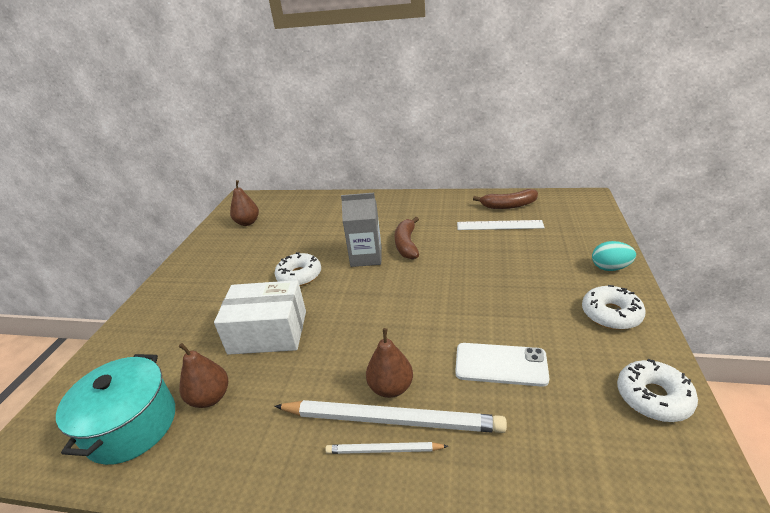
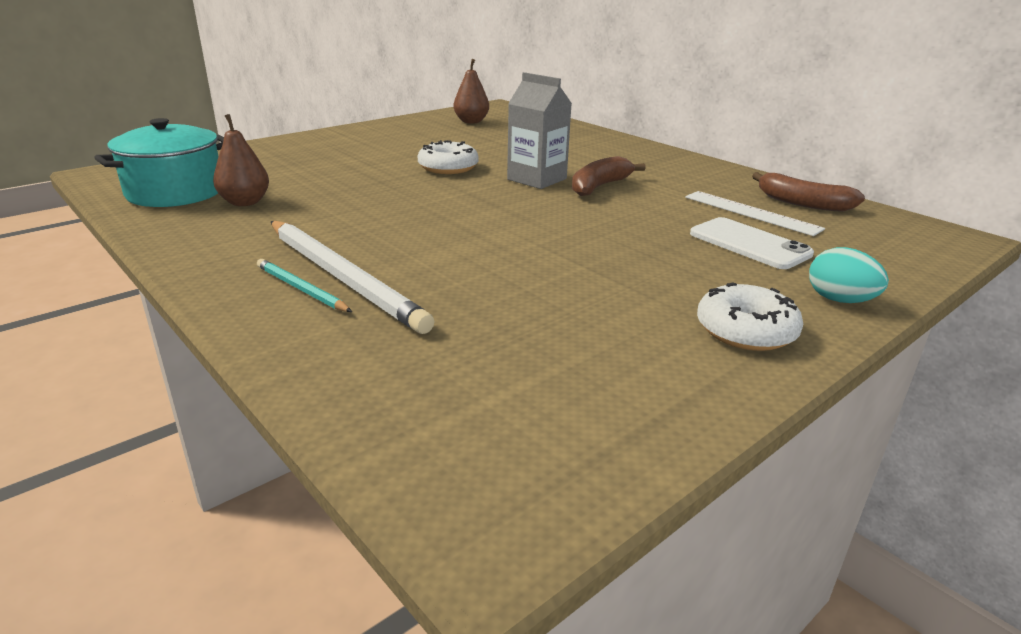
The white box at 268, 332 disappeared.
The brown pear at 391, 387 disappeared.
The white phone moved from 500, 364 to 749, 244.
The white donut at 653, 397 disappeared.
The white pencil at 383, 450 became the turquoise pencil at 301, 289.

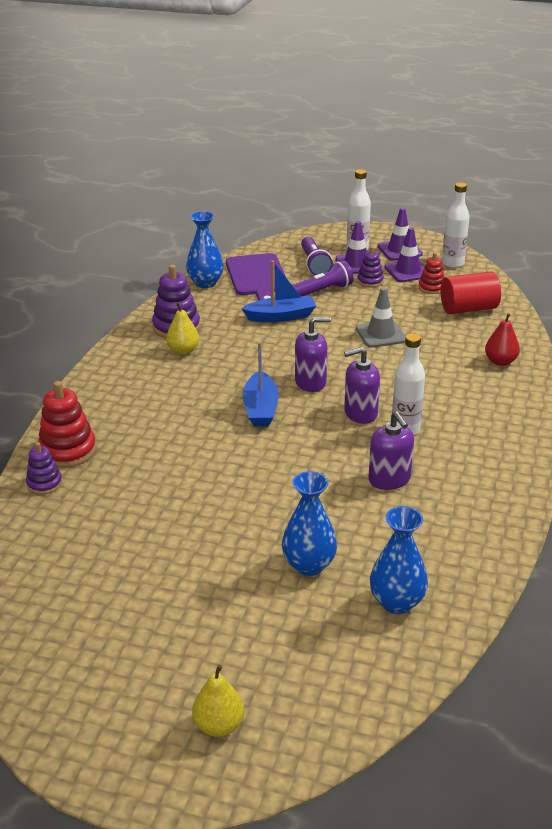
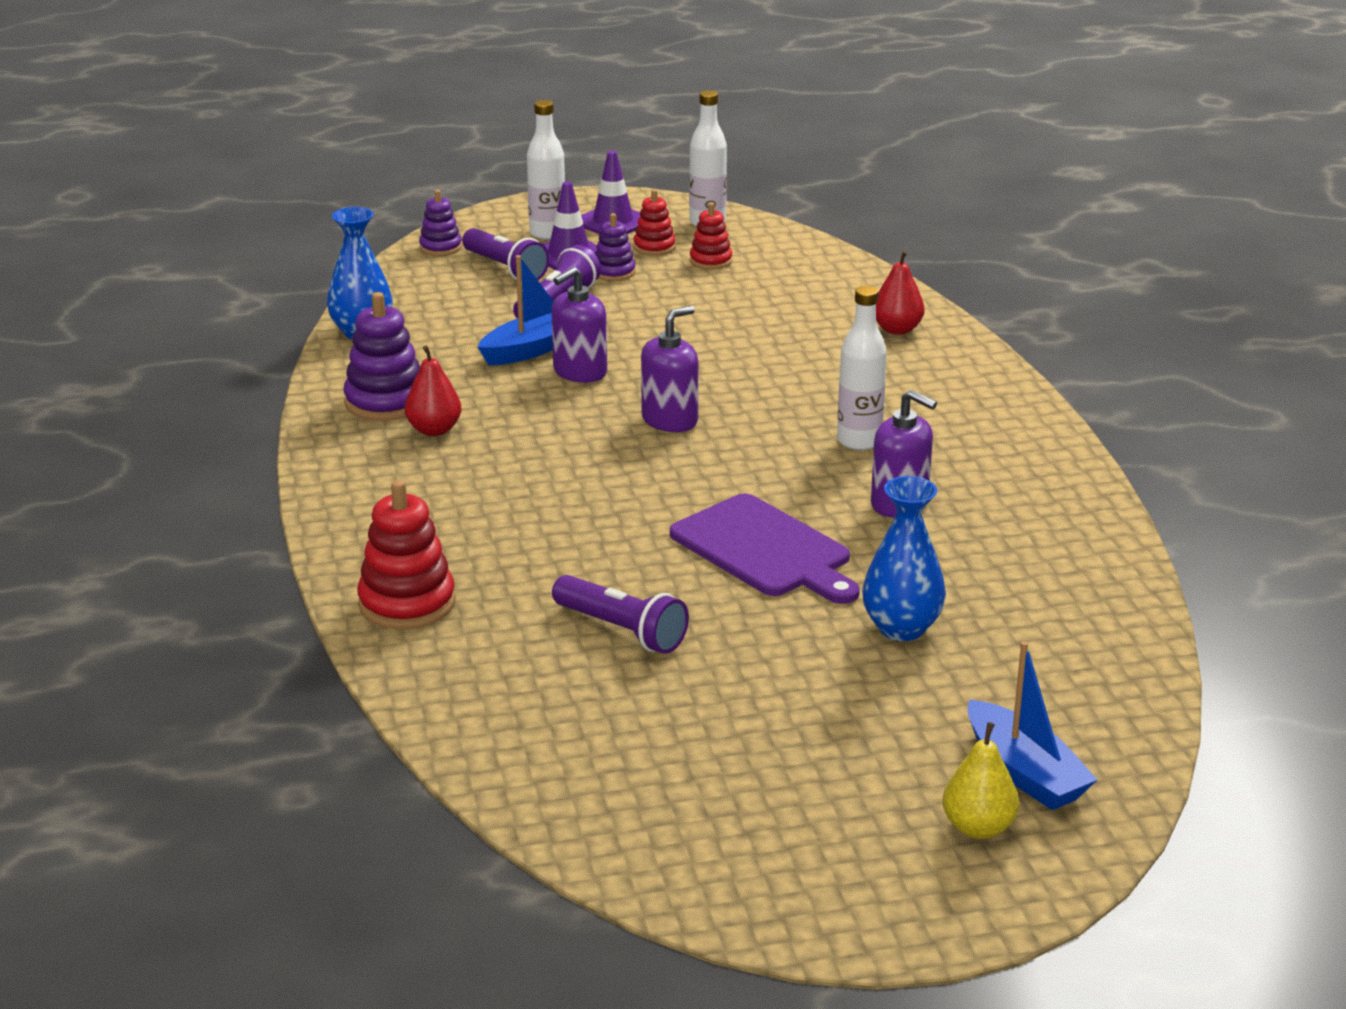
The purple traffic cone at 408, 271 was replaced by the red stacking toy at 654, 247.
The purple cutting board moved from 257, 277 to 765, 550.
The red cylinder at 468, 309 disappeared.
The grey traffic cone at 381, 334 disappeared.
The yellow pear at 183, 351 became the red pear at 434, 430.
The blue boat moved from 260, 408 to 1024, 773.
The purple soap dispenser moved from 360, 413 to 579, 372.
The purple stacking toy moved from 44, 483 to 440, 247.
The blue vase at 396, 602 disappeared.
The purple flashlight at 621, 630 appeared.

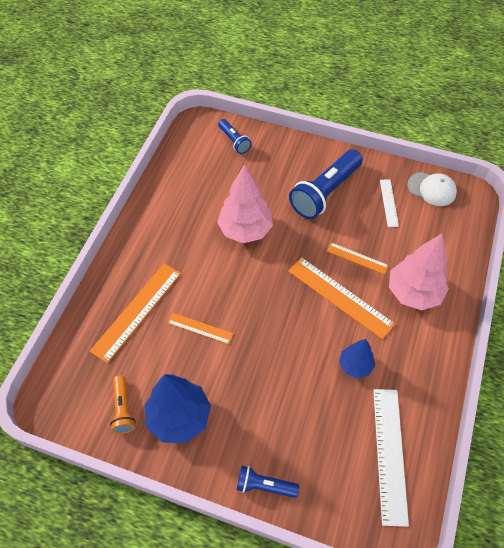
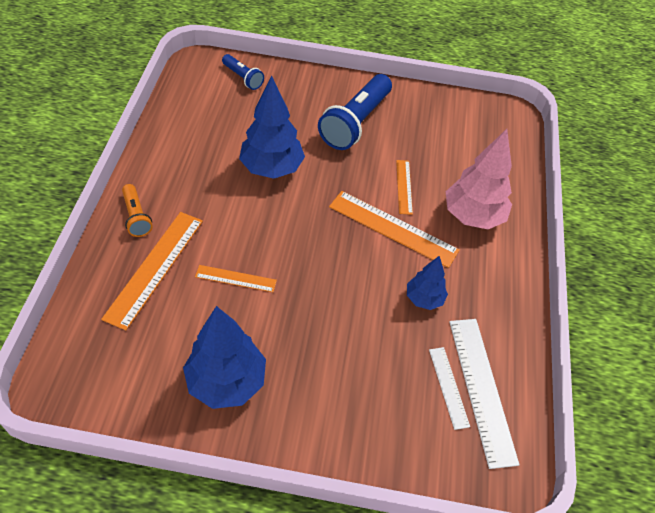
The pink tree at 245, 230 became the blue tree at 271, 168.
The white cap at 431, 189 disappeared.
The white ruler moved from 389, 202 to 448, 387.
The orange ruler at 357, 258 turned 75 degrees clockwise.
The orange flashlight moved from 123, 409 to 137, 217.
The blue flashlight at 264, 486 disappeared.

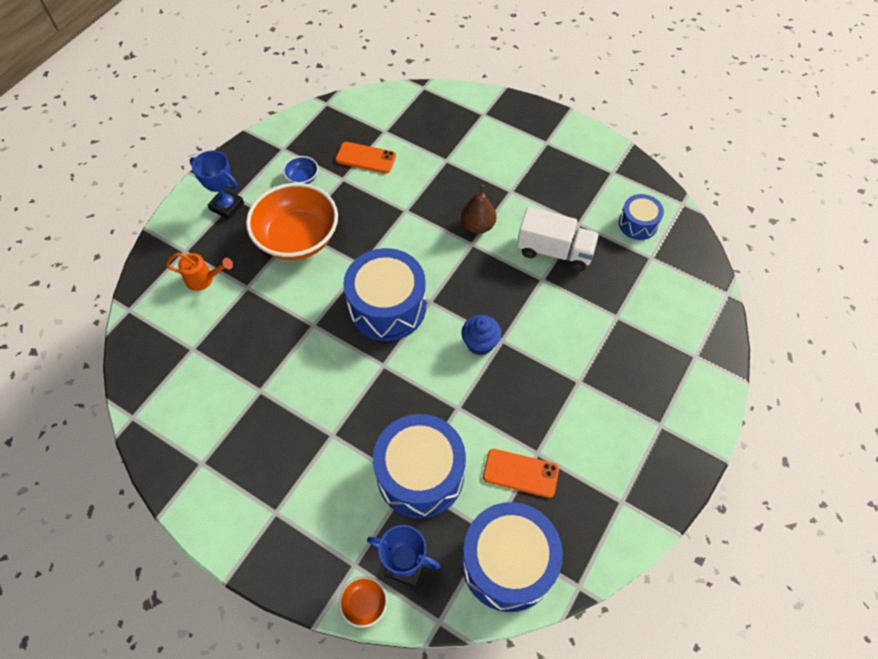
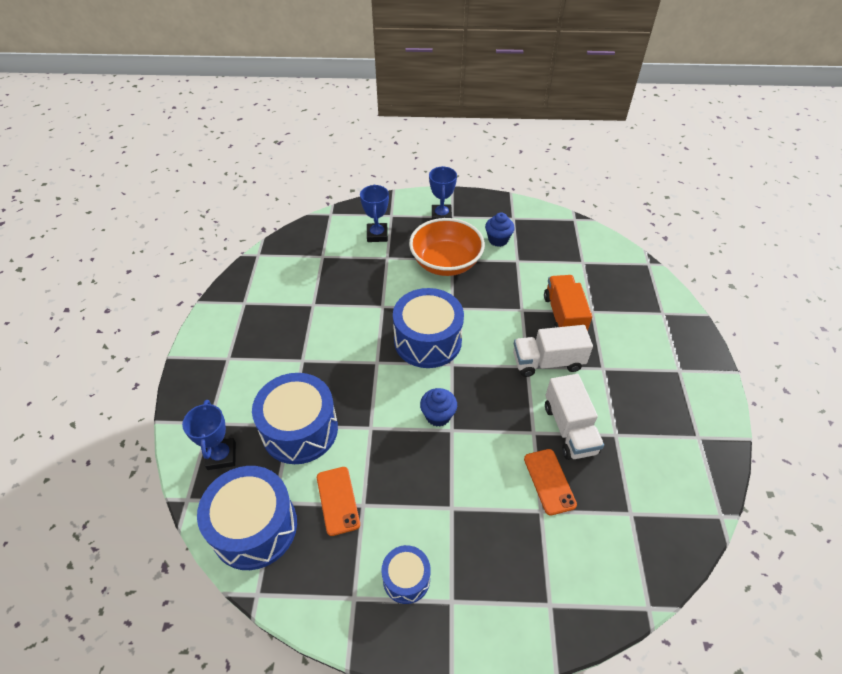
The orange phone moved from 365, 158 to 549, 481.
The blue bowl at 302, 178 was replaced by the blue cupcake at 498, 240.
The brown pear at 478, 226 was replaced by the white truck at 547, 362.
The blue drum moved from 638, 224 to 406, 579.
The orange watering can at 204, 279 was replaced by the blue trophy at 377, 235.
The orange bowl at 364, 604 disappeared.
The orange truck at 563, 316 appeared.

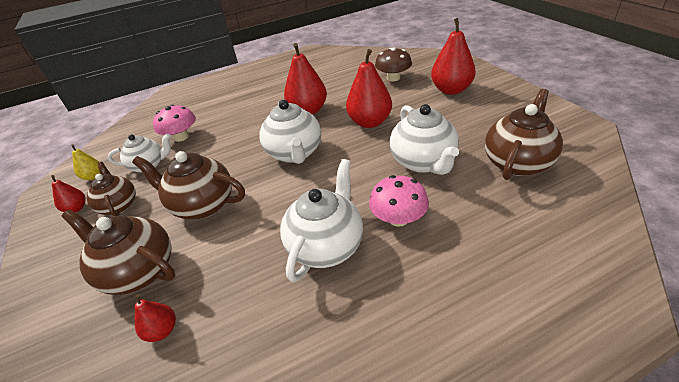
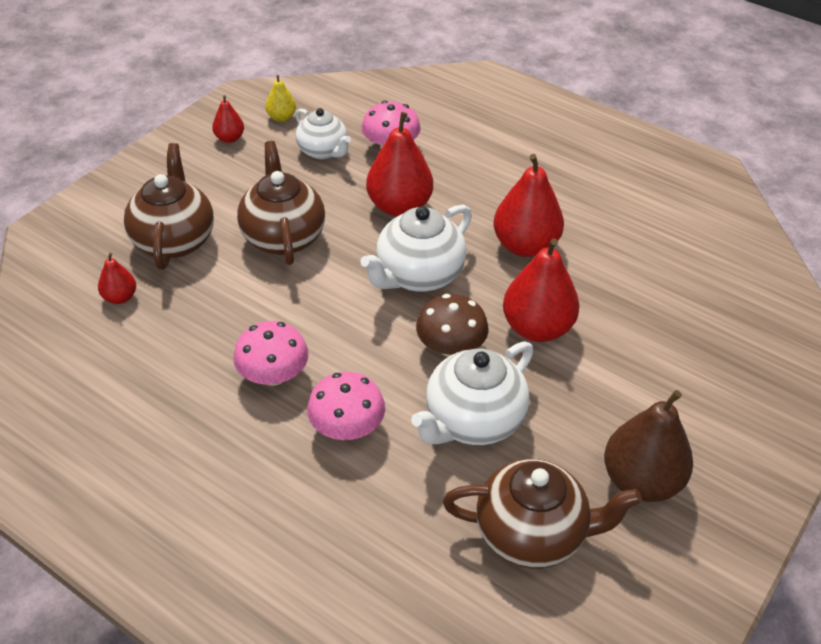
The red pear moved from 451, 90 to 399, 206.
The brown mushroom moved from 393, 78 to 450, 347.
The white teapot at 326, 245 was replaced by the pink mushroom at 273, 375.
The brown teapot at 119, 205 disappeared.
The brown pear at 641, 481 appeared.

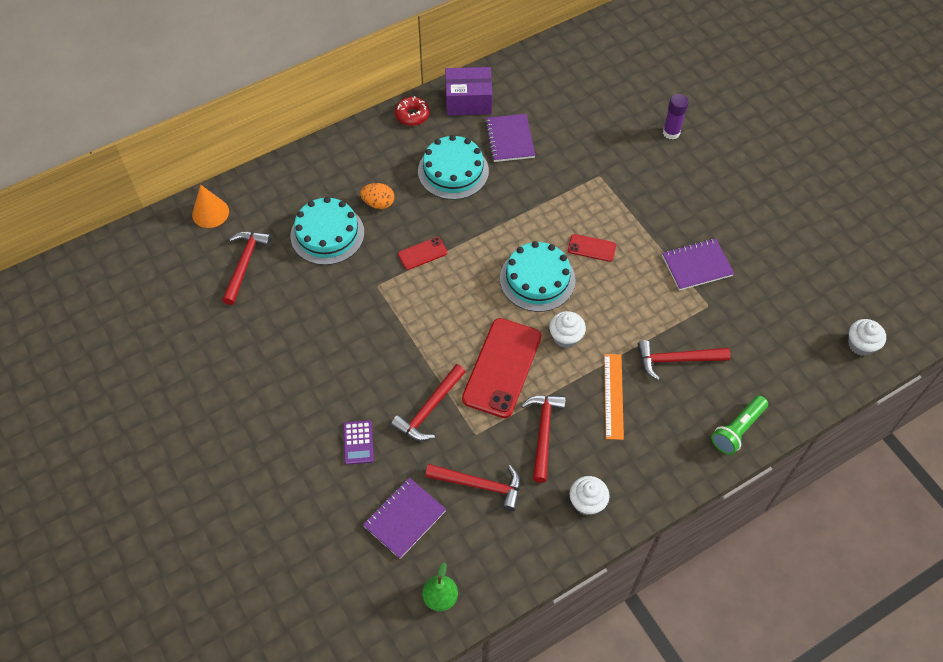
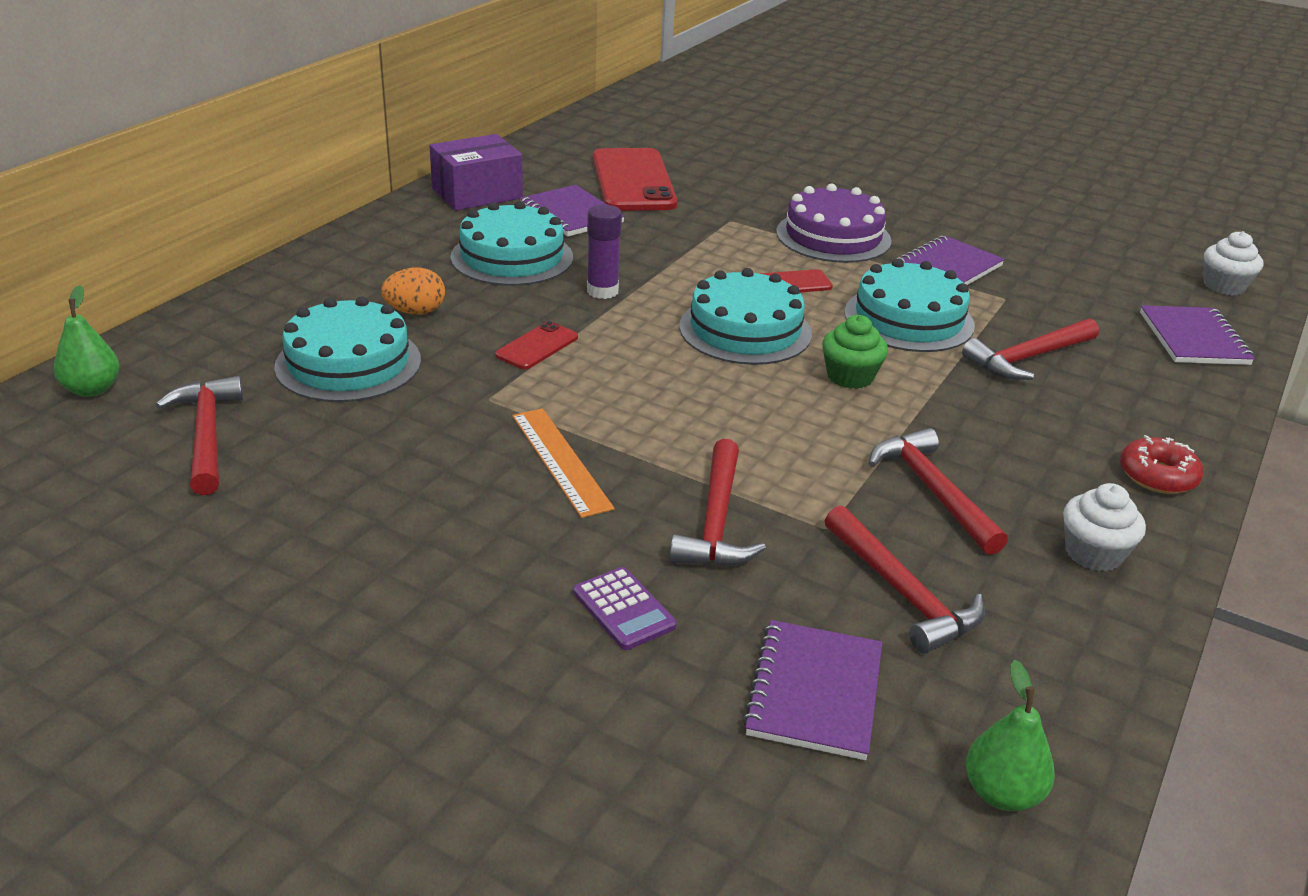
The purple glue stick moved from 671, 132 to 602, 291.
The red donut moved from 412, 115 to 1157, 476.
The orange cone at 210, 213 was replaced by the green pear at 92, 389.
The white cupcake at 565, 337 became the green cupcake at 850, 376.
The red phone moved from 502, 368 to 633, 181.
The orange ruler moved from 613, 396 to 560, 461.
The green flashlight at 737, 430 disappeared.
The red hammer at 480, 485 turned 75 degrees clockwise.
The purple cake at 833, 236 appeared.
The turquoise cake at 908, 319 appeared.
The purple notebook at 1193, 339 appeared.

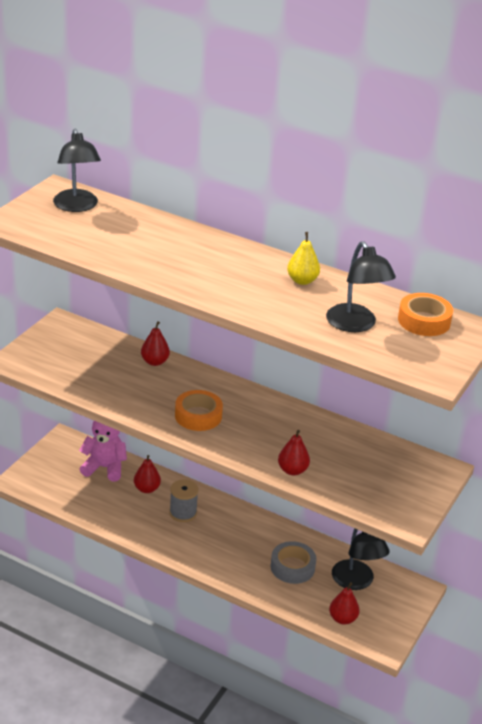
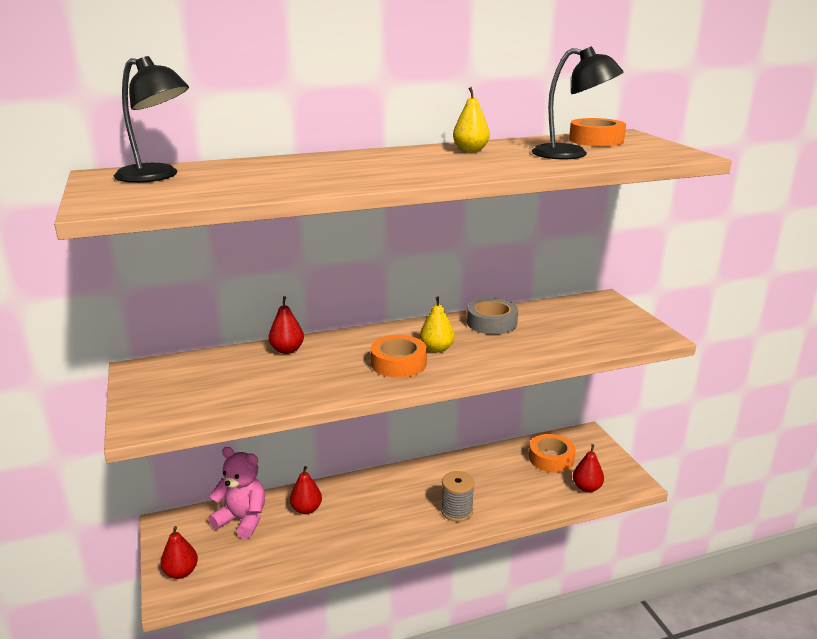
The pink teddy bear at 104, 468 turned 60 degrees clockwise.
The red pear moved from 292, 470 to 181, 572.
The grey spool moved from 183, 513 to 457, 511.
The black lamp at 356, 582 was replaced by the orange tape at 551, 458.
The grey tape moved from 292, 567 to 492, 323.
The yellow pear at 437, 349 appeared.

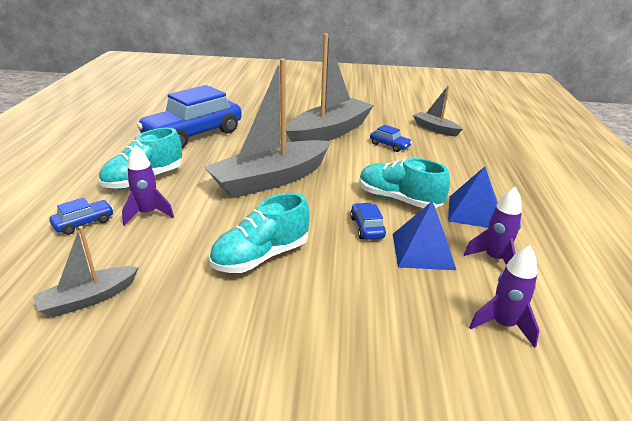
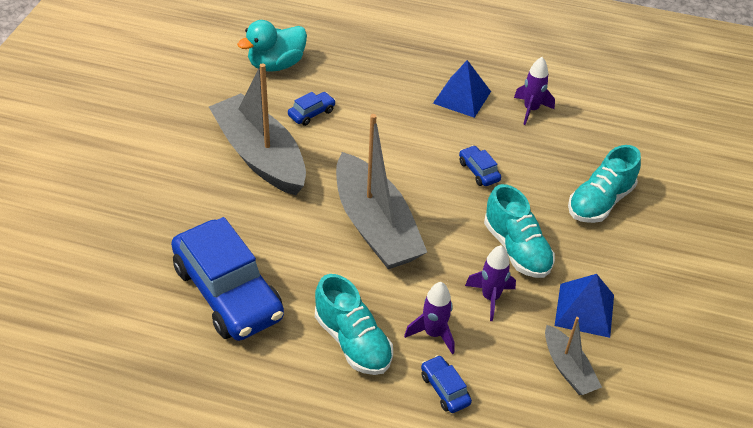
The grey boat at 435, 129 was replaced by the turquoise duck at 276, 65.
The turquoise shoe moved from 398, 199 to 600, 202.
The blue pyramid moved from 422, 251 to 584, 310.
The blue car at 367, 227 turned 60 degrees clockwise.
The purple rocket moved from 503, 325 to 490, 297.

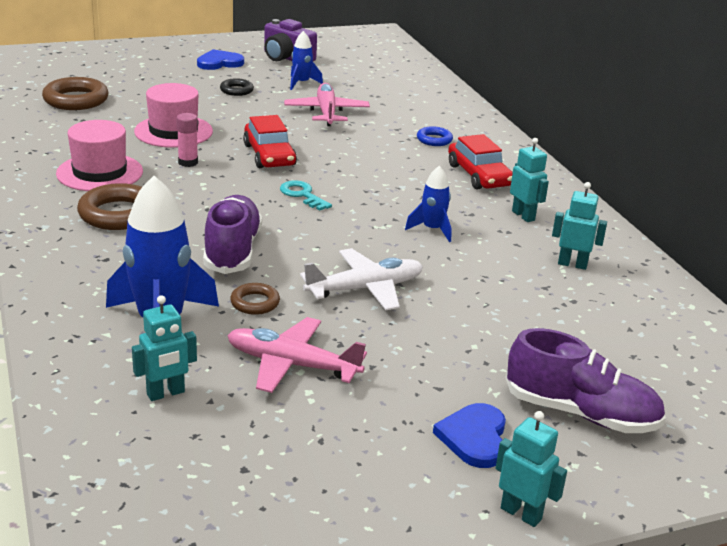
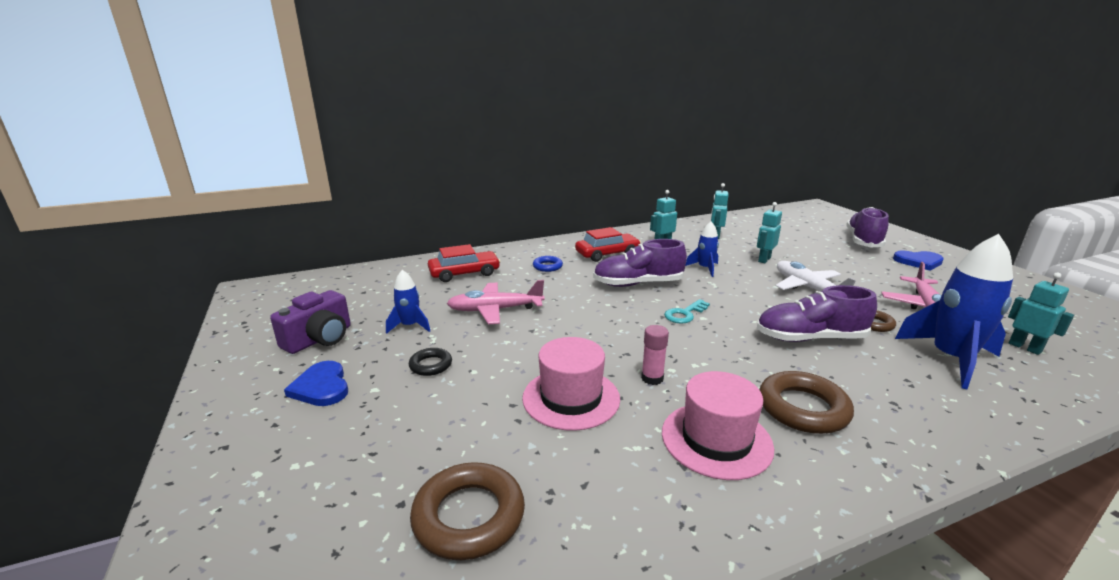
The red car moved from 269, 155 to 464, 273.
The turquoise robot moved from 521, 513 to 764, 259.
The purple shoe at 638, 284 appeared.

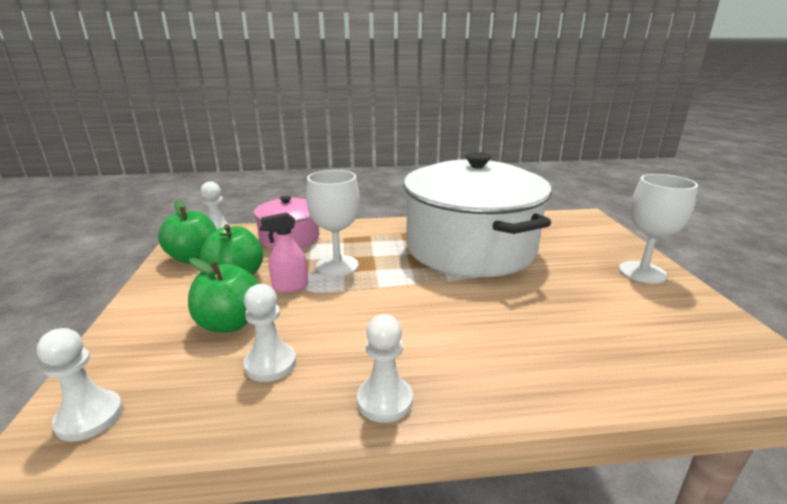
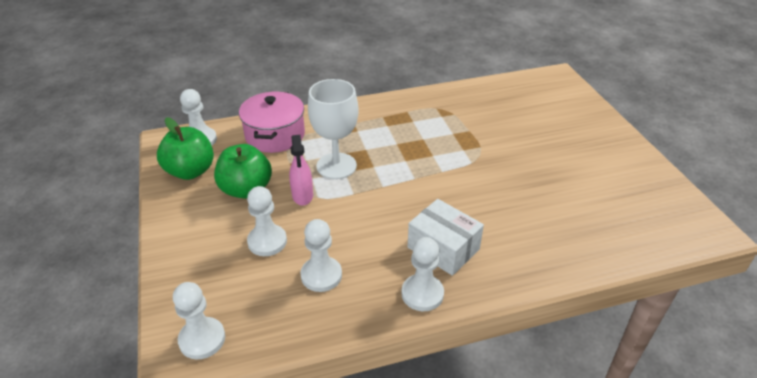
The white pot at 470, 248 disappeared.
The white goblet at 642, 272 disappeared.
The pink spray bottle at 290, 287 turned 75 degrees counterclockwise.
The green apple at 230, 323 was replaced by the white pawn at 267, 241.
The white box at 443, 248 appeared.

